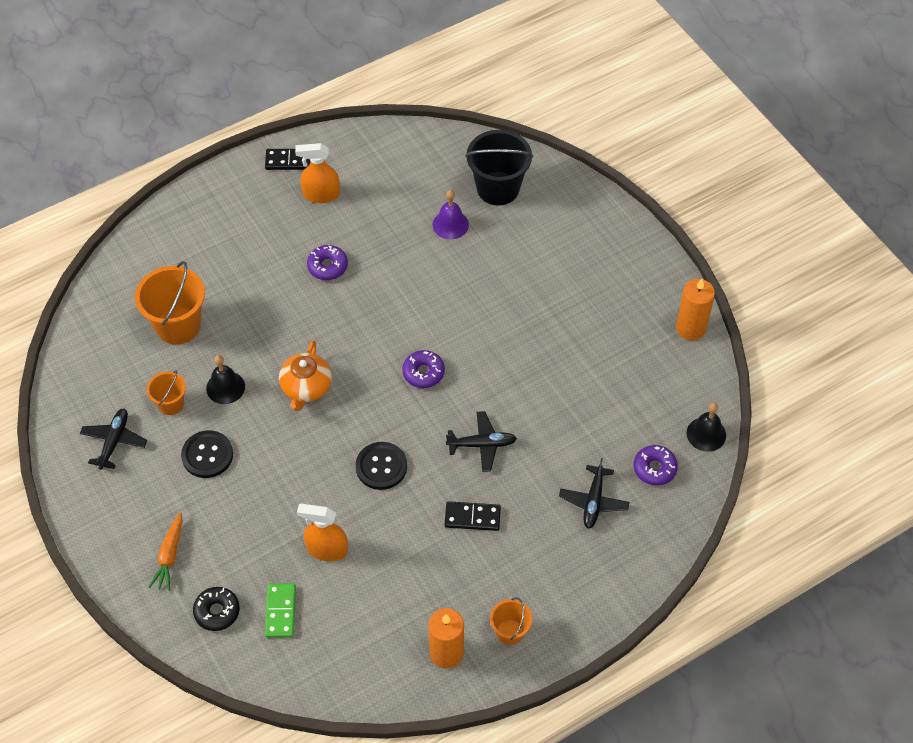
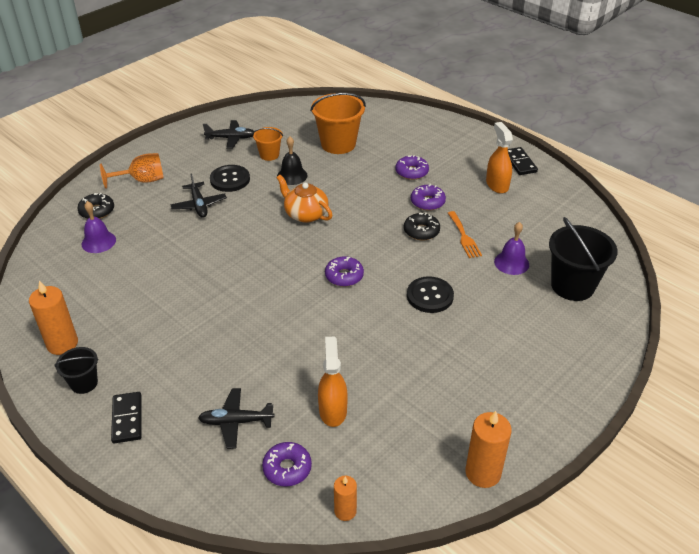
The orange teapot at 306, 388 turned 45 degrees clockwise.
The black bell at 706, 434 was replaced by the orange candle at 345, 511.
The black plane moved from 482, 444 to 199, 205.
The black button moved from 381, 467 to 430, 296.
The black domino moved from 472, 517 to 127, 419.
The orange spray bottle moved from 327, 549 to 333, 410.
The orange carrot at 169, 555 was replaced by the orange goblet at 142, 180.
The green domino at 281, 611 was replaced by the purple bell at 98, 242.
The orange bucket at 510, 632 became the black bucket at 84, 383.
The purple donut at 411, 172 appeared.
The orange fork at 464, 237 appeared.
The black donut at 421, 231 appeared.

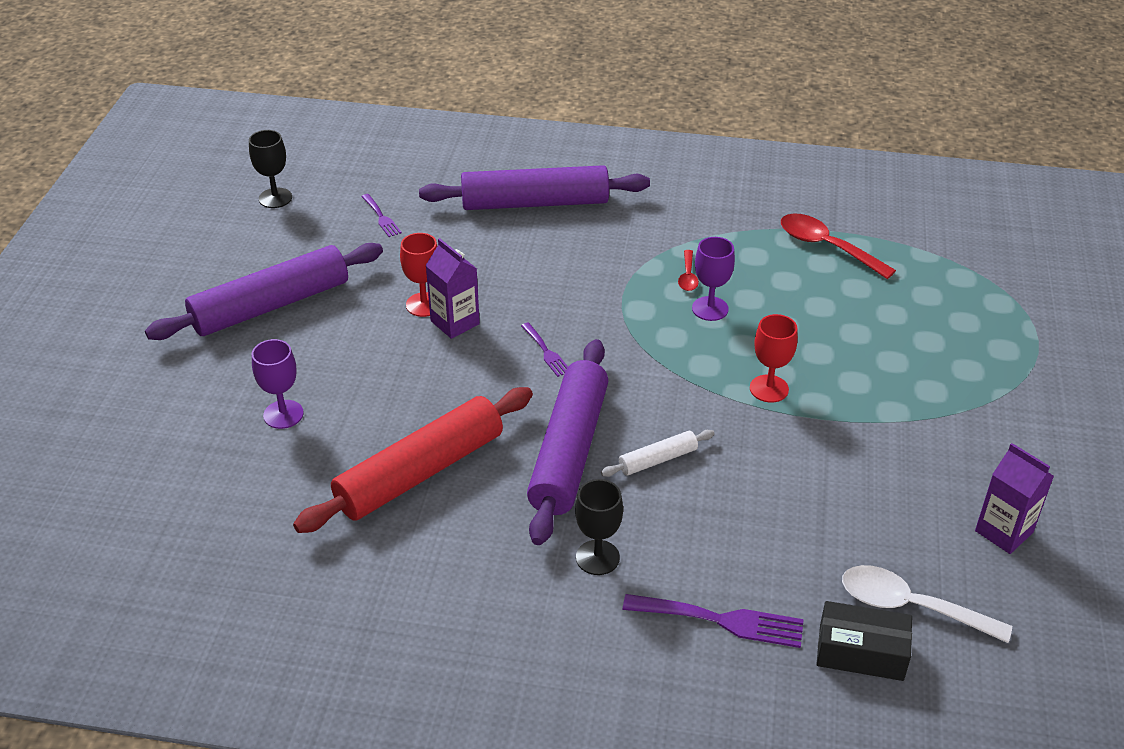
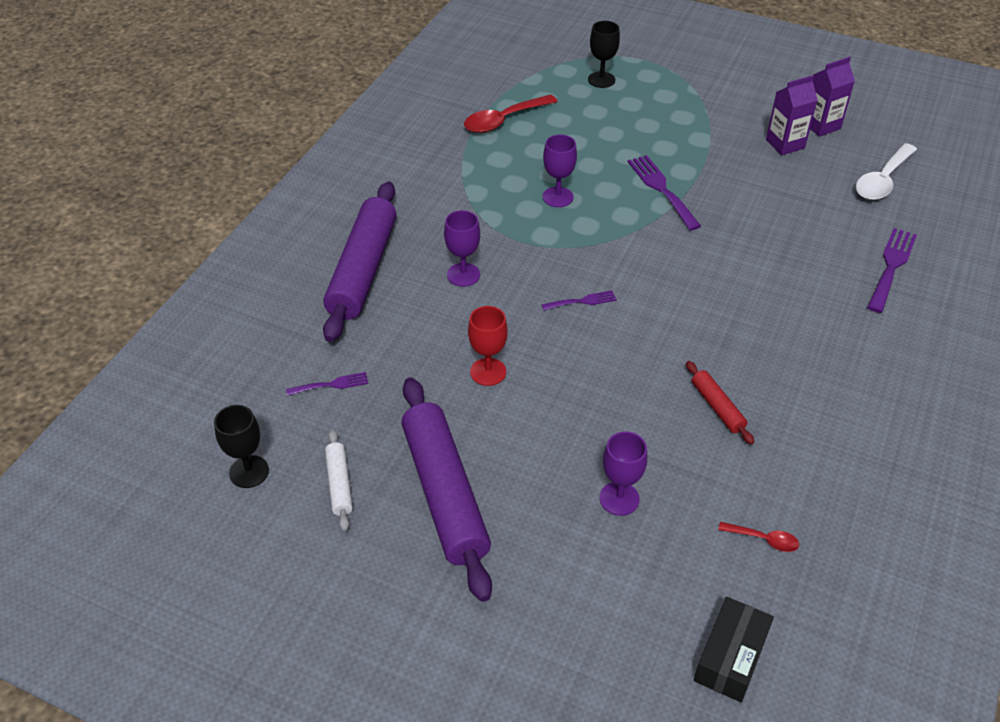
The purple carton moved from 455, 322 to 785, 144.
The red spoon moved from 688, 276 to 764, 539.
The red goblet at 769, 389 was replaced by the purple fork at 661, 189.
The purple rolling pin at 569, 451 disappeared.
The red rolling pin at 420, 472 changed to 0.45 times the size.
The white rolling pin moved from 658, 460 to 339, 484.
The black goblet moved from 597, 557 to 601, 80.
The black box moved from 861, 652 to 730, 657.
The purple goblet at 463, 275 appeared.

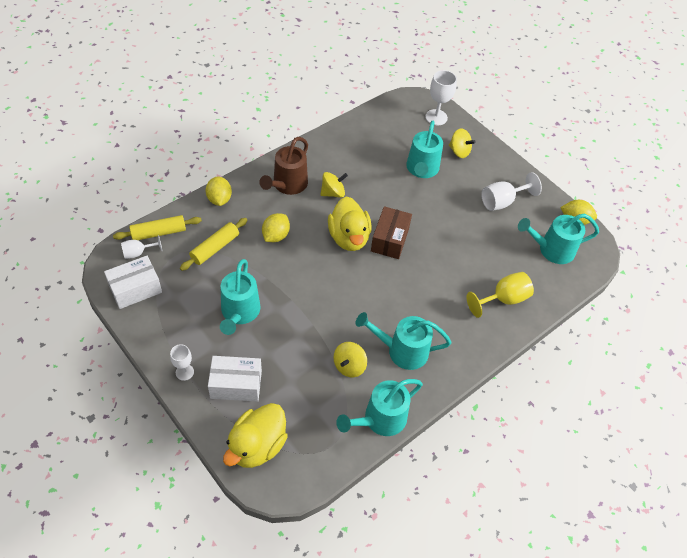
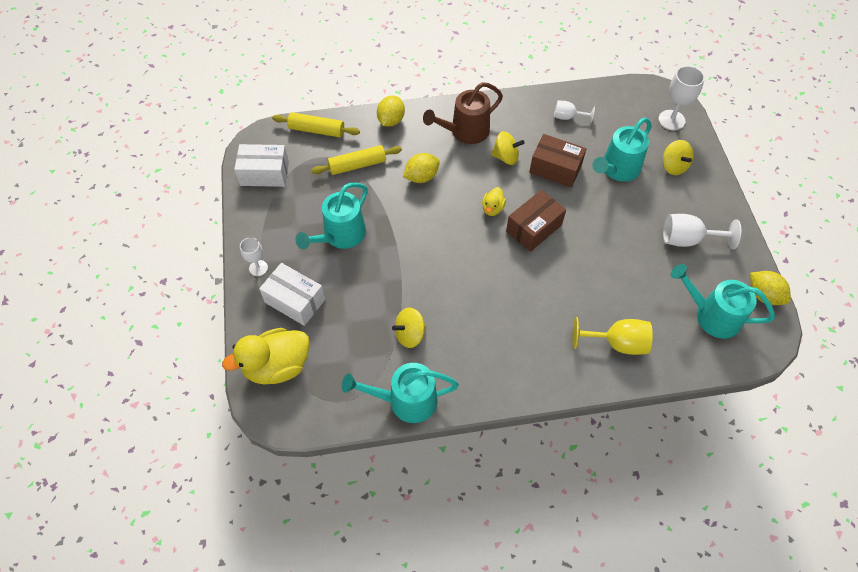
The yellow duck at 349, 237 changed to 0.48 times the size.
The white goblet moved from 138, 253 to 567, 117.
The turquoise watering can at 401, 350 disappeared.
The brown box at 555, 169 appeared.

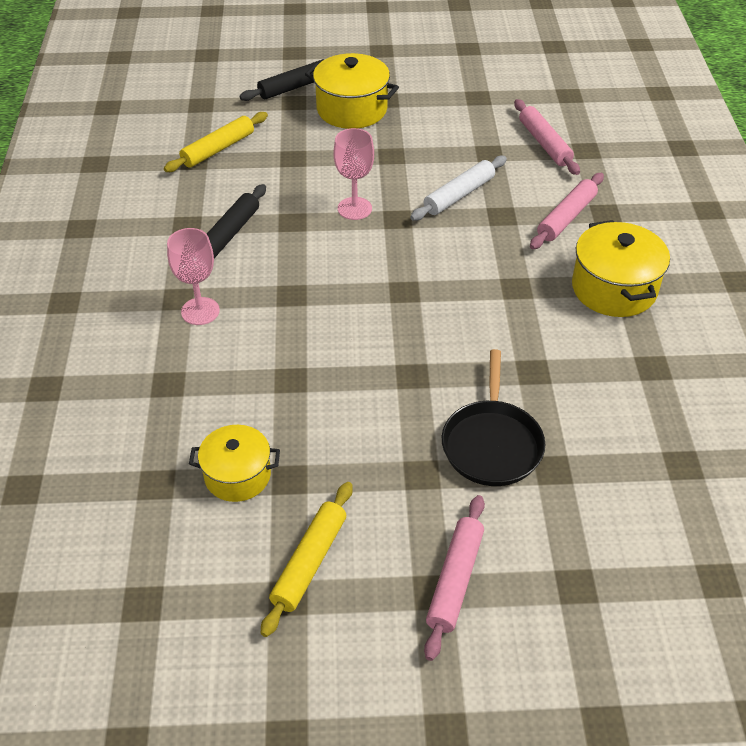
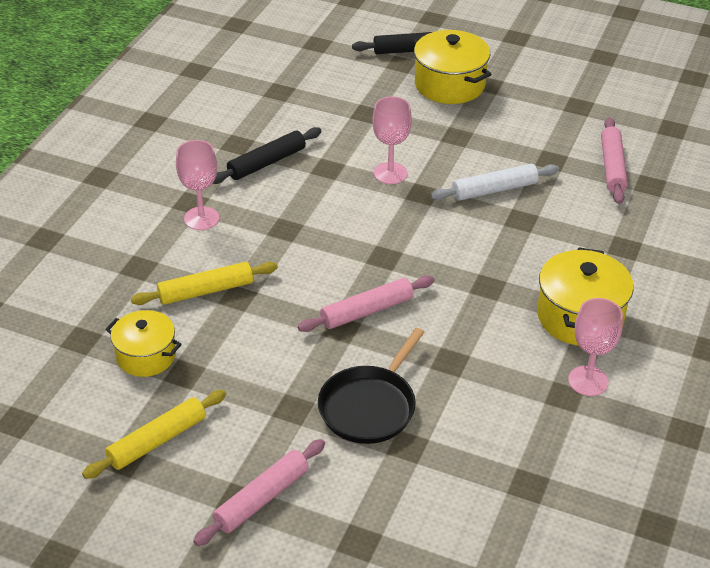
The yellow rolling pin moved from 218, 149 to 206, 291.
The pink rolling pin moved from 566, 217 to 367, 311.
The pink goblet at 588, 381 appeared.

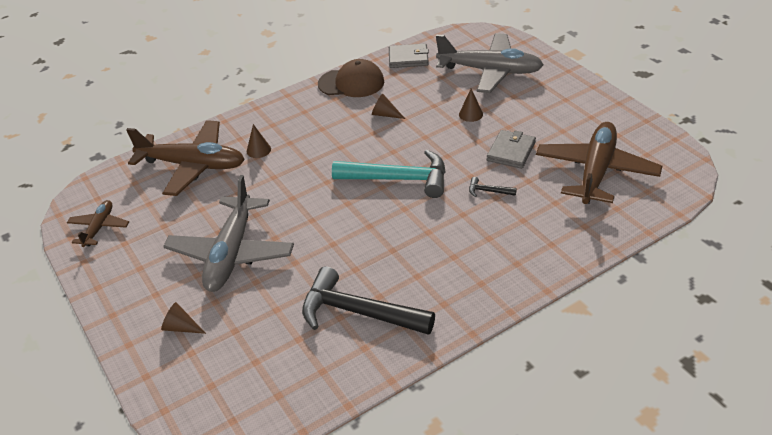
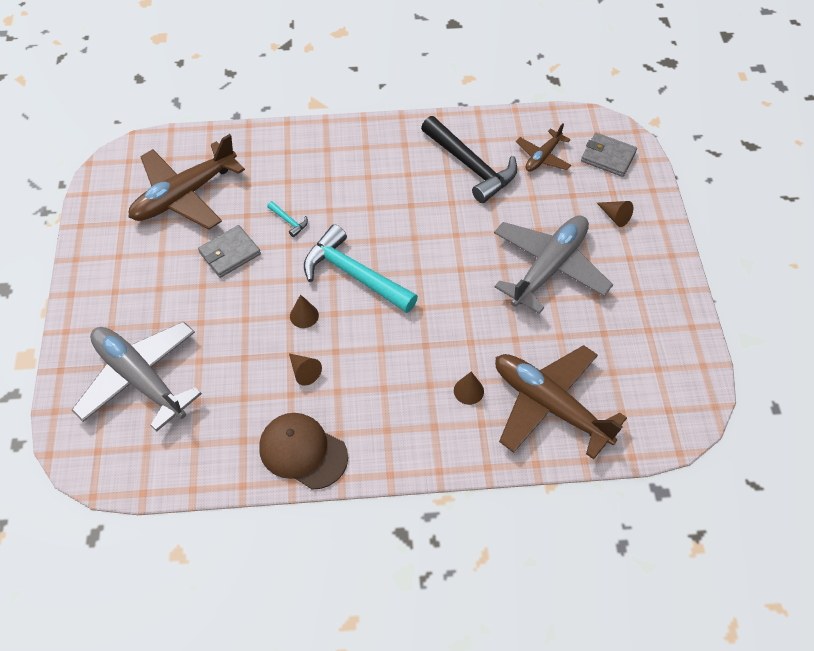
The grey wallet moved from 408, 58 to 608, 157.
The brown cone moved from 470, 114 to 304, 315.
The black hammer at 488, 191 became the turquoise hammer at 289, 221.
The brown plane moved from 99, 228 to 543, 157.

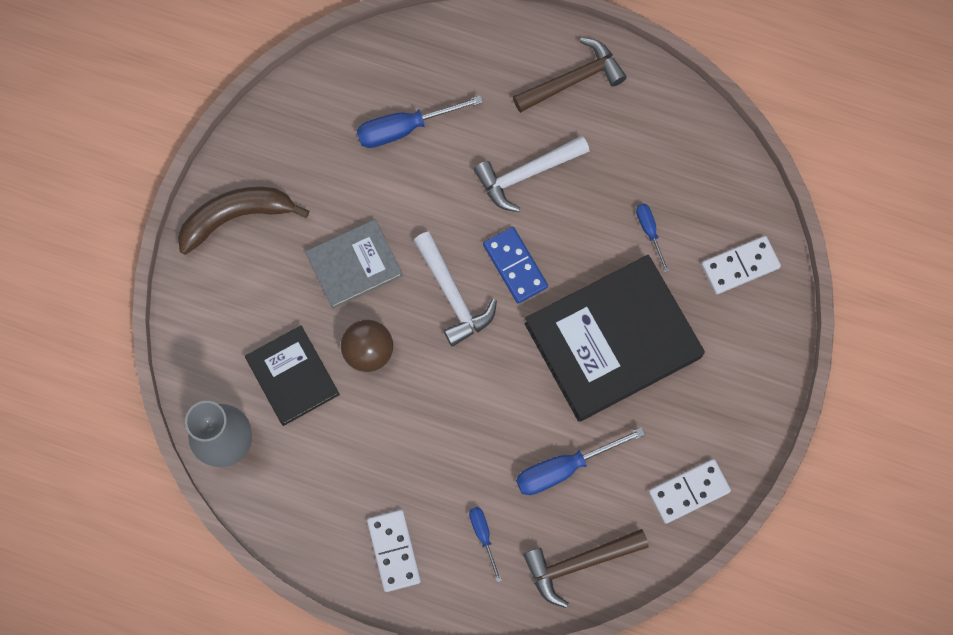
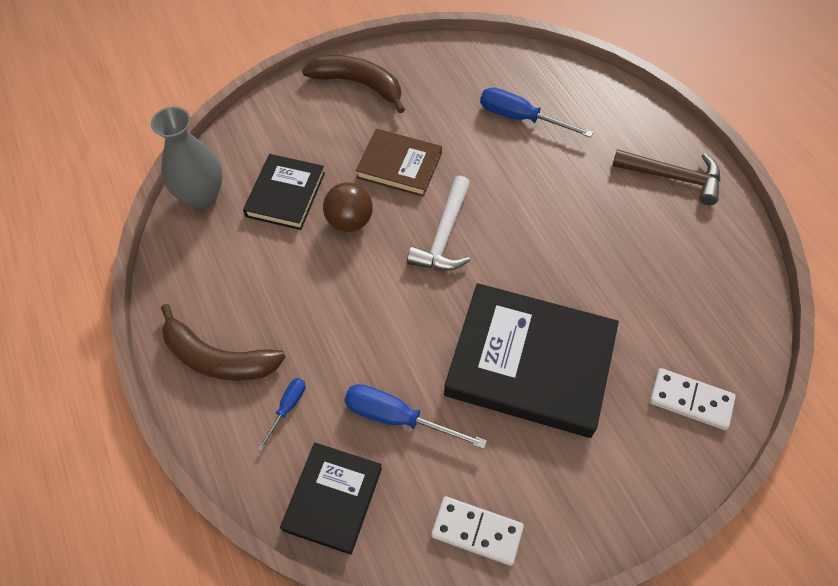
The white hammer at 526, 174 disappeared.
The blue screwdriver at 649, 231 disappeared.
The grey book at 354, 265 became the brown book at 399, 165.
The blue domino at 515, 266 disappeared.
The white domino at 394, 551 was replaced by the brown banana at 218, 358.
The brown hammer at 579, 563 was replaced by the black book at 332, 499.

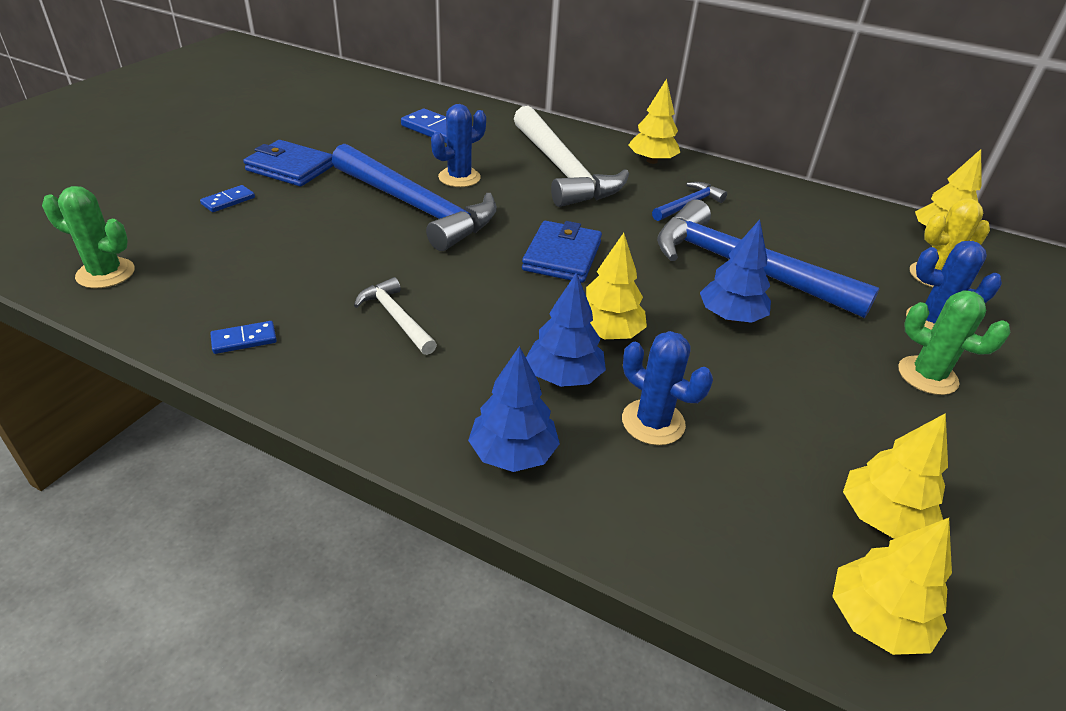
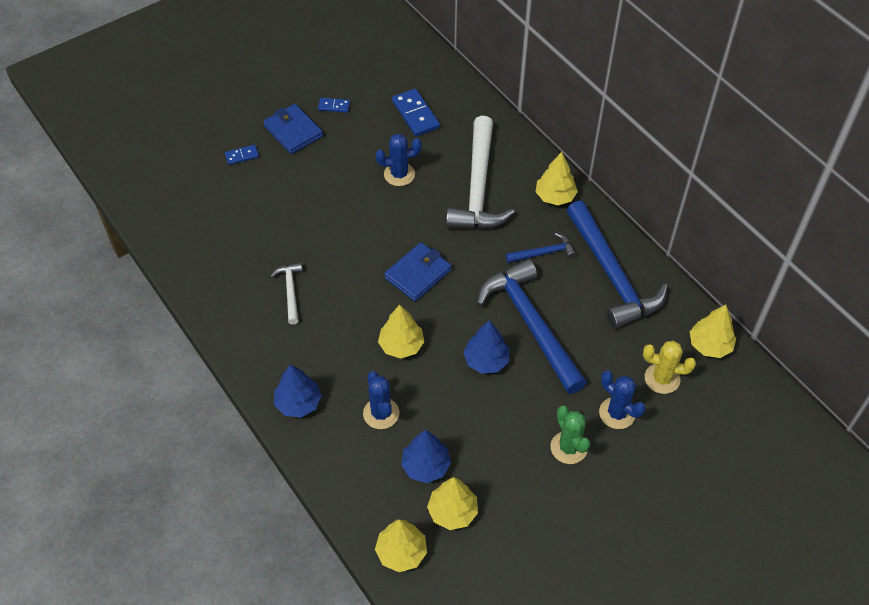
The blue hammer moved from 417, 208 to 611, 275.
The green cactus at 105, 273 disappeared.
The blue tree moved from 564, 376 to 426, 466.
The blue domino moved from 244, 339 to 334, 106.

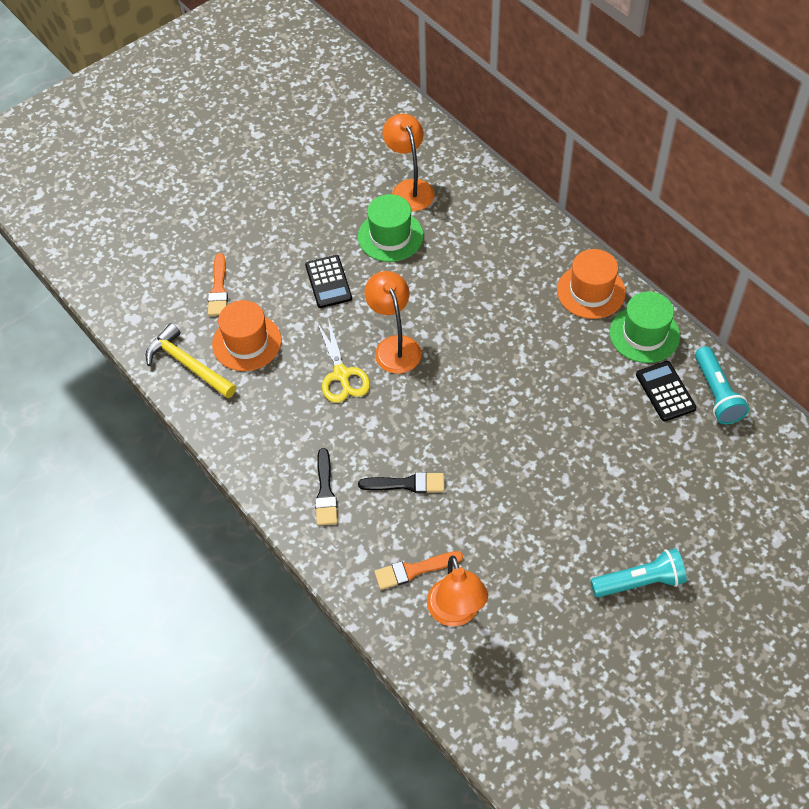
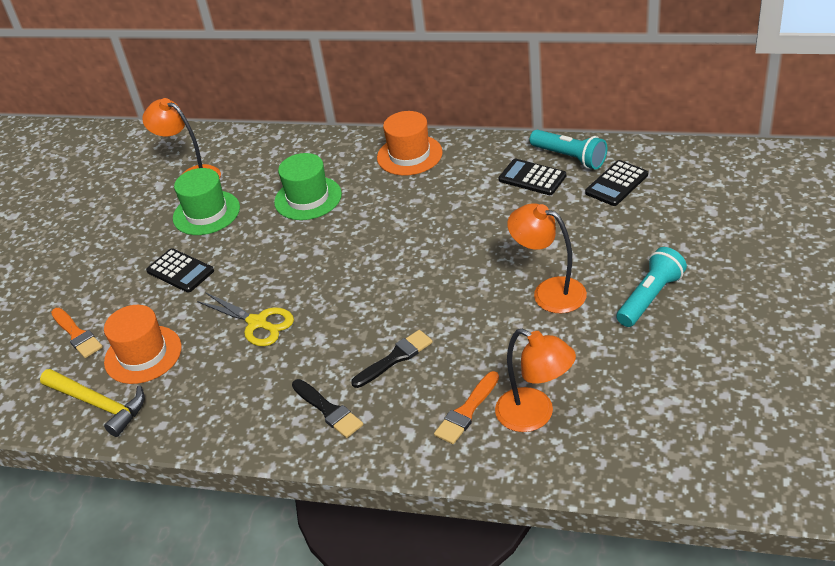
The orange lamp moved from 394, 346 to 549, 292.
The green hat moved from 644, 334 to 308, 198.
The yellow hammer at 188, 364 turned 150 degrees counterclockwise.
The black calculator at 616, 184 appeared.

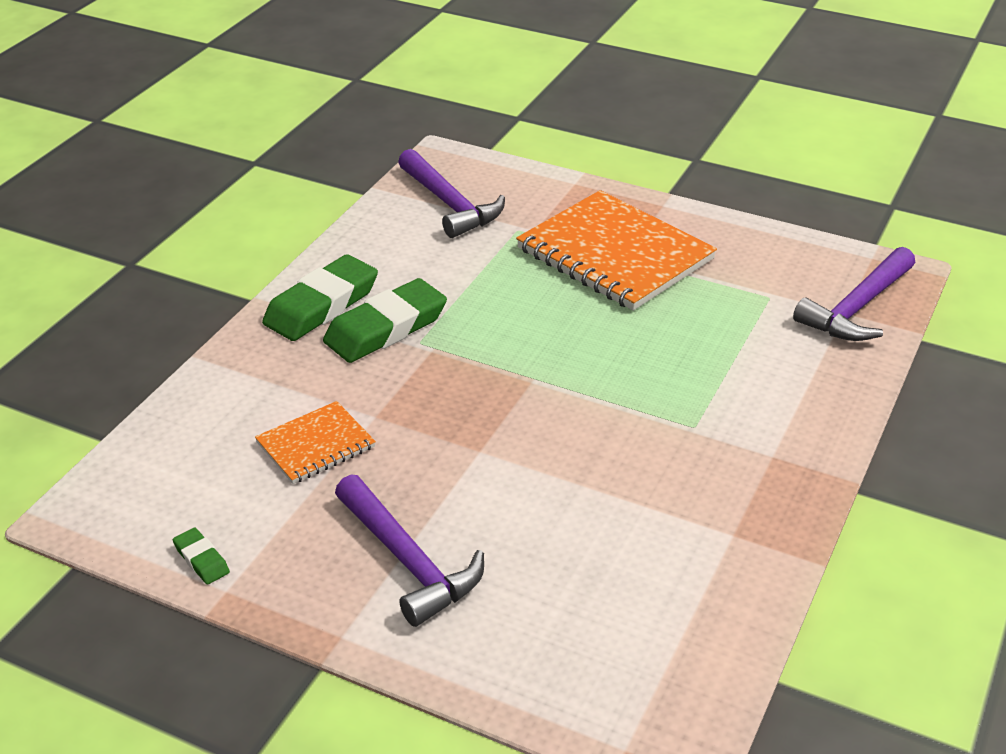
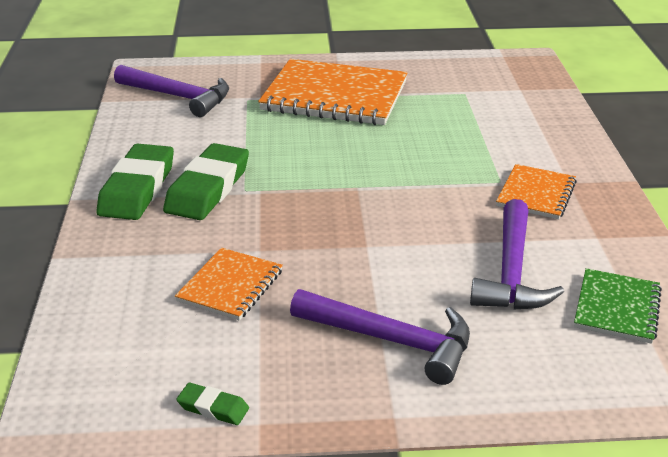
The purple hammer moved from 857, 308 to 511, 272.
The orange notebook at 536, 194 appeared.
The green notebook at 617, 308 appeared.

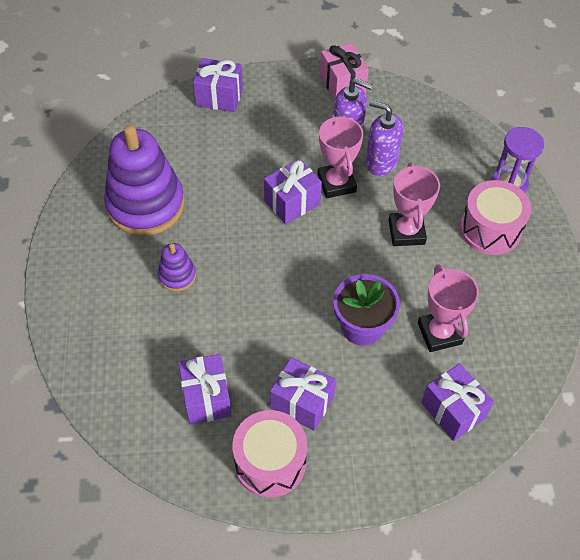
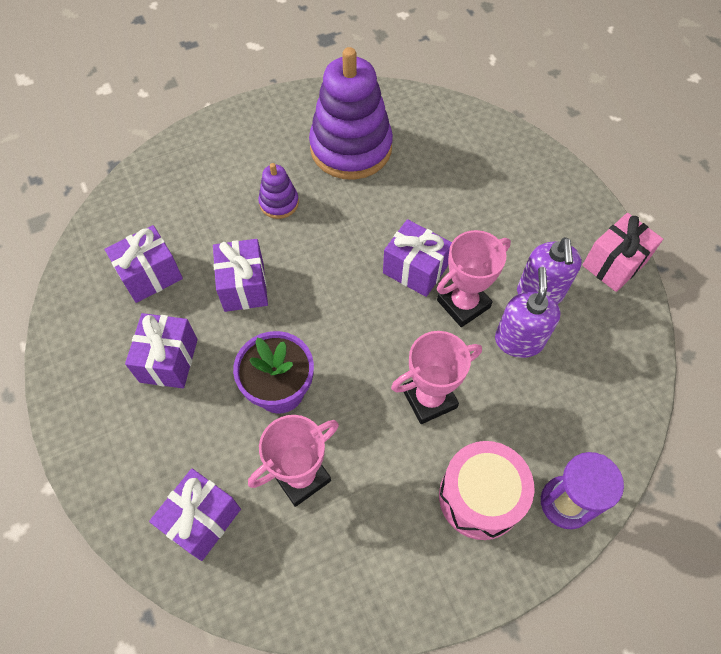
The purple gift moved from 219, 97 to 244, 286.
The pink drum at 270, 462 disappeared.

